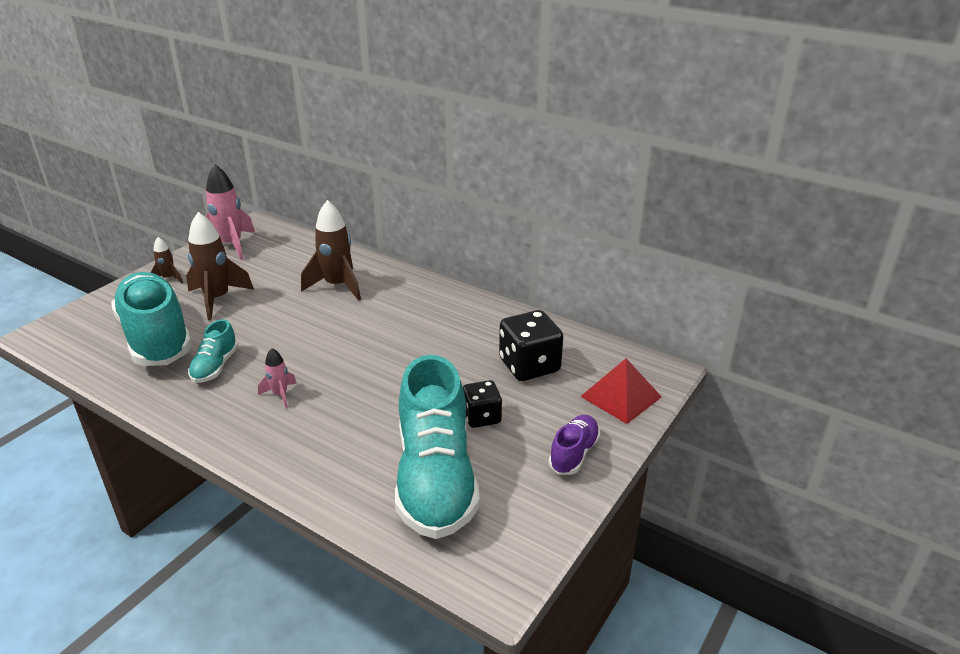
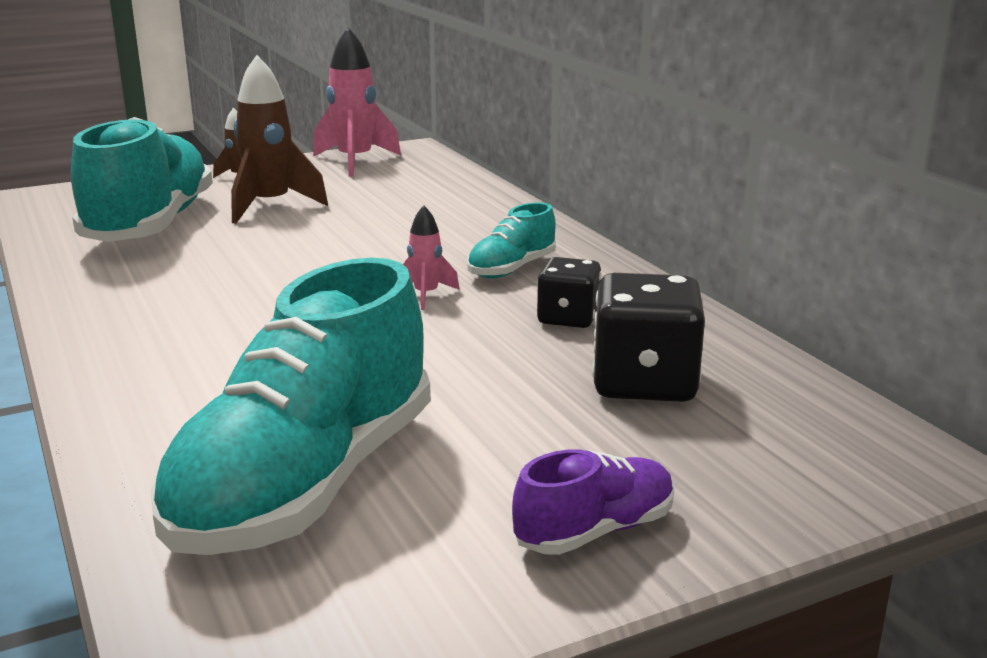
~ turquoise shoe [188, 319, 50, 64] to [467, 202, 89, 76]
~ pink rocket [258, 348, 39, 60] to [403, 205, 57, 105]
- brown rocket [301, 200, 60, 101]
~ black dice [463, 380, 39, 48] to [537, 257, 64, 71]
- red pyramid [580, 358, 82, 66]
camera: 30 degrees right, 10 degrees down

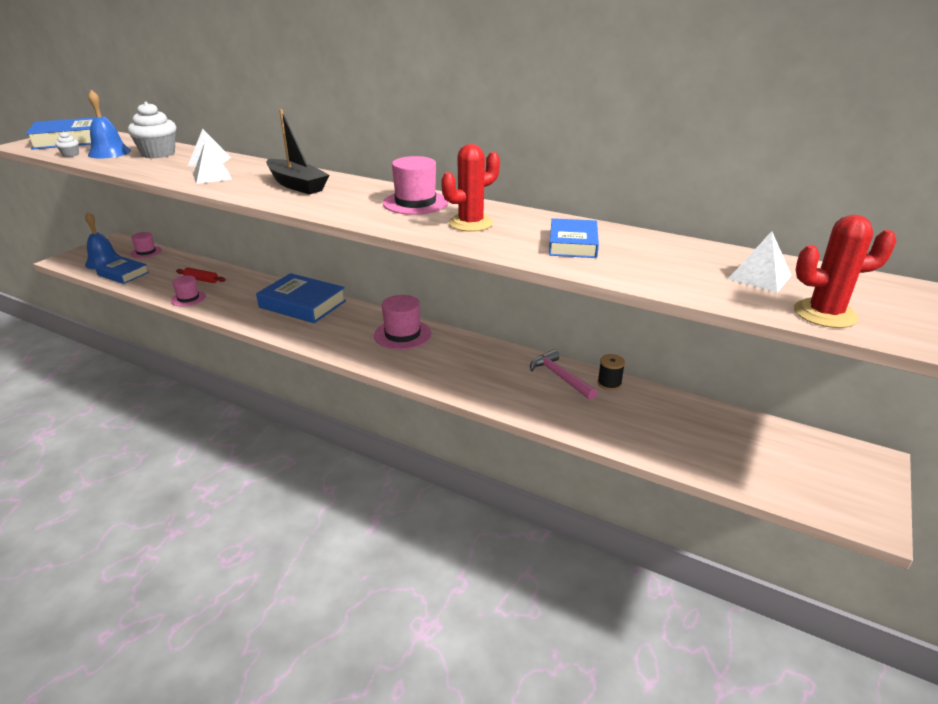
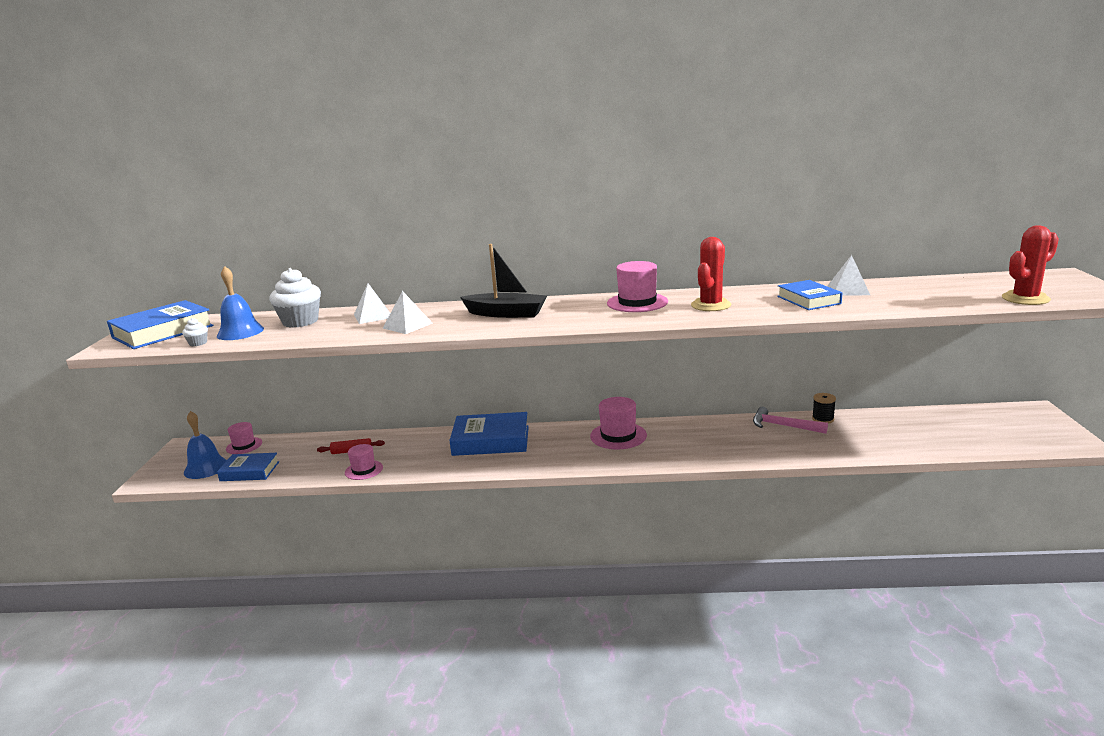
~ white pyramid [728, 231, 64, 62] to [828, 255, 42, 41]
camera: 25 degrees left, 10 degrees down

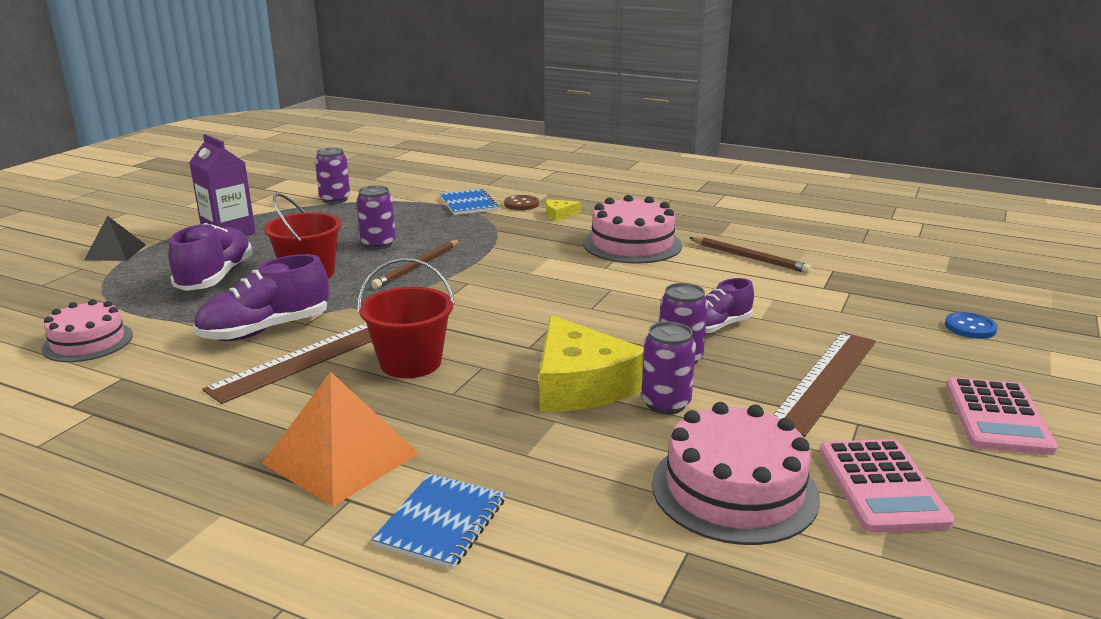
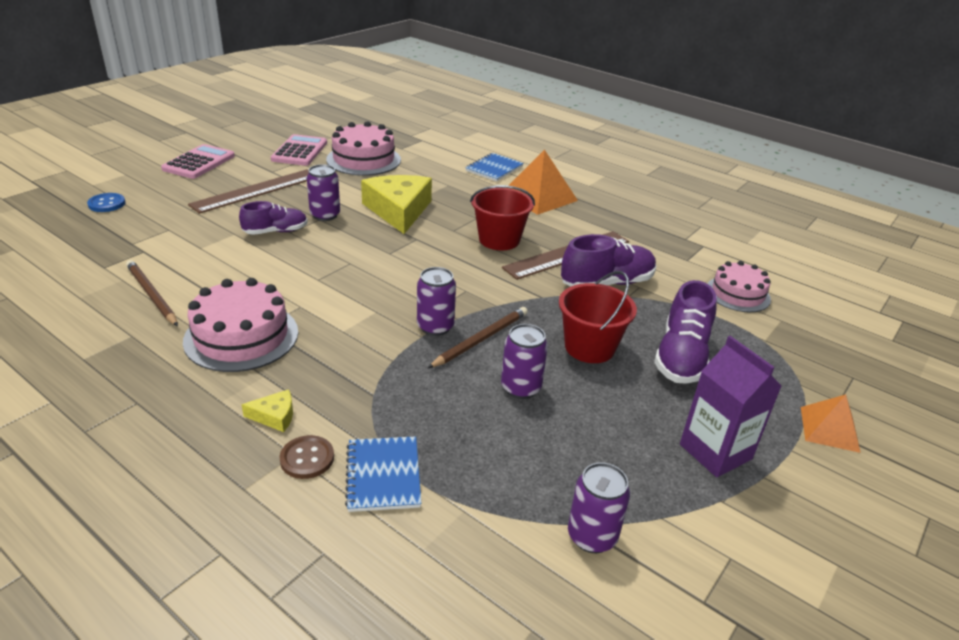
~ black pyramid [84, 216, 62, 45] to orange pyramid [801, 394, 60, 59]
~ purple can [641, 322, 55, 92] to [417, 267, 39, 69]
camera: 170 degrees left, 10 degrees up

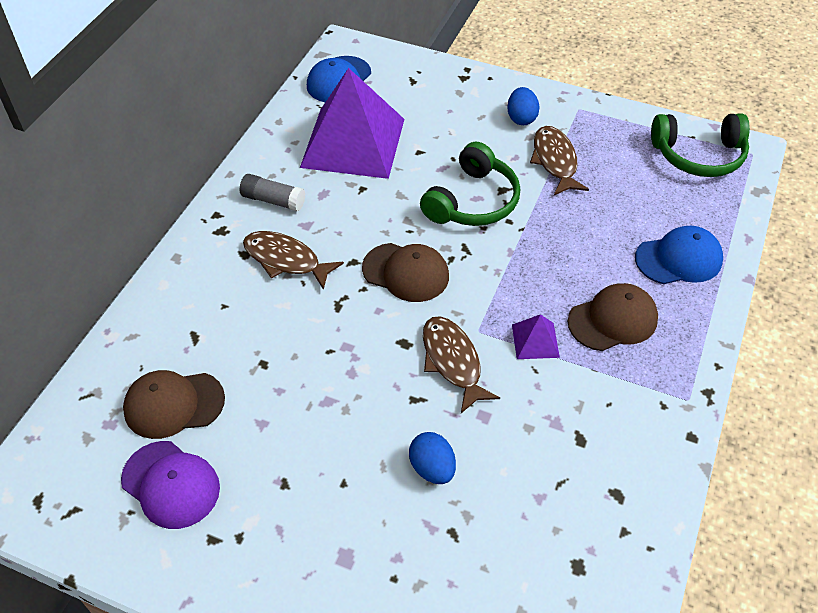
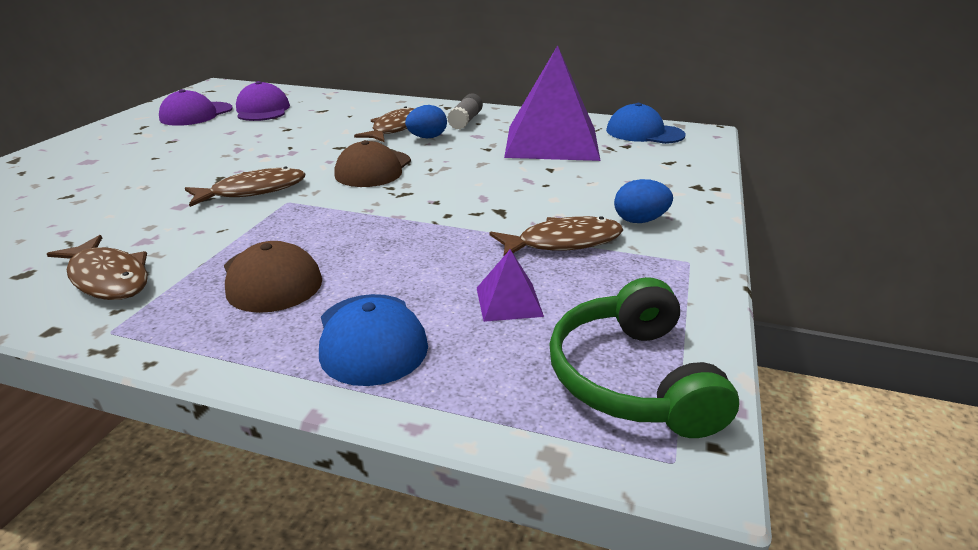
~ brown cap [123, 370, 102, 69] to purple cap [236, 81, 54, 40]
~ blue egg [409, 432, 47, 52] to [405, 105, 42, 33]
- green headphones [420, 142, 100, 84]
~ purple pyramid [512, 314, 48, 45] to [477, 249, 67, 73]
+ brown fish [47, 235, 101, 65]
camera: 85 degrees right, 20 degrees down

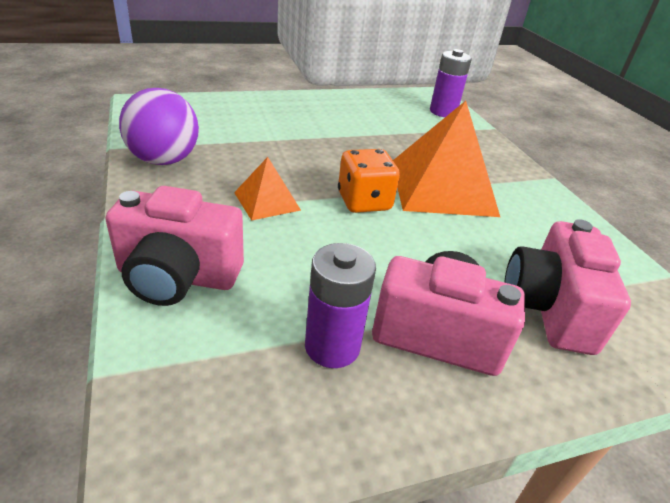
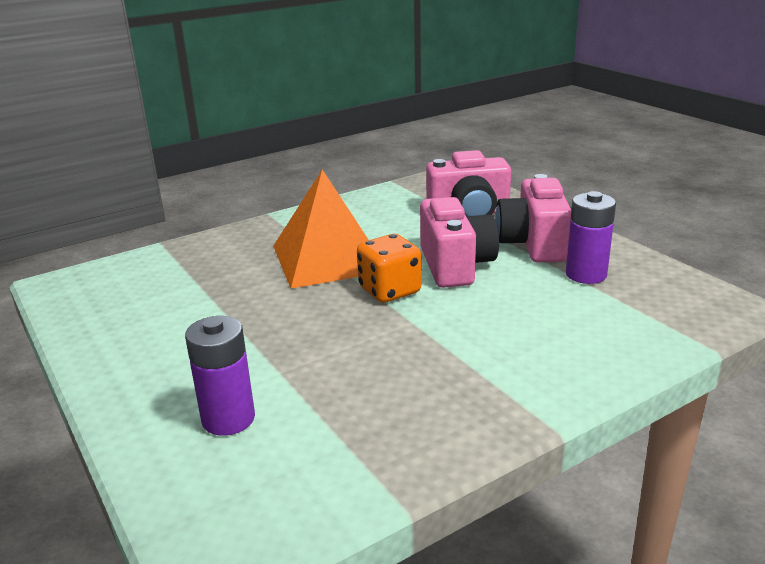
~ pink camera [105, 186, 139, 120] to [420, 197, 79, 91]
- purple ball [119, 88, 80, 77]
- orange pyramid [234, 157, 67, 64]
~ purple battery [430, 49, 42, 68] to [185, 316, 70, 120]
camera: 100 degrees left, 10 degrees down

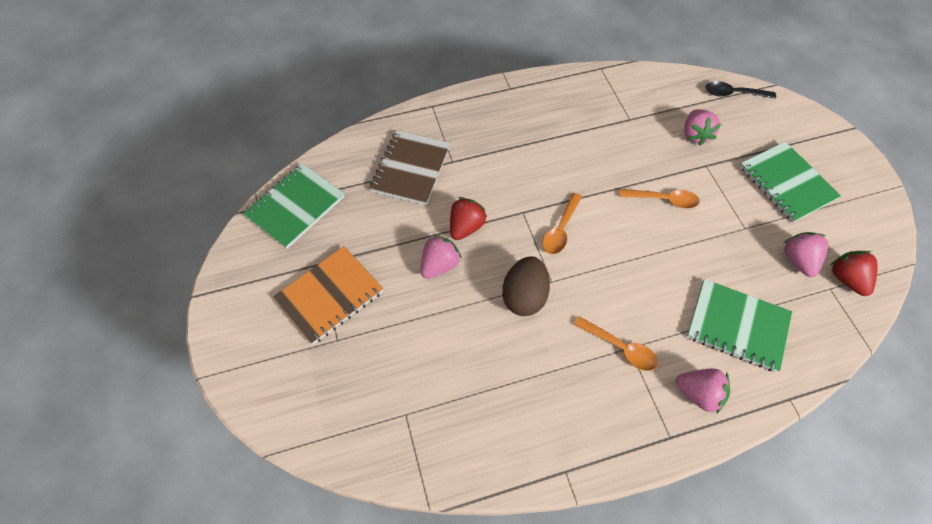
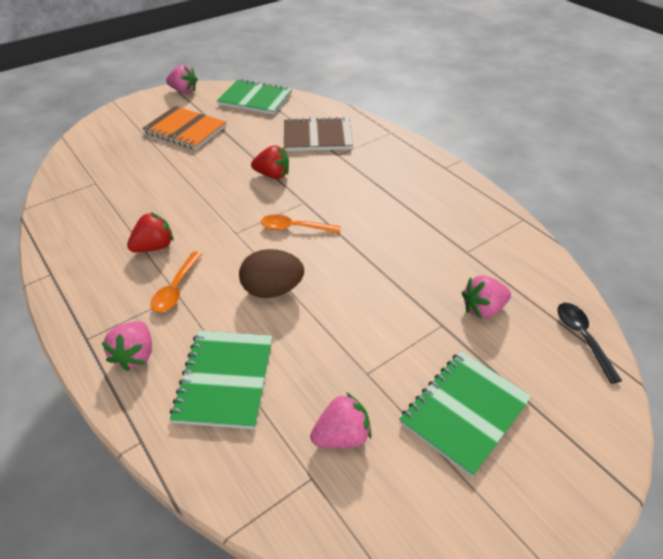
~ pink strawberry [421, 234, 41, 45] to [166, 65, 32, 28]
~ brown egg [502, 256, 48, 60] to [239, 249, 65, 49]
- orange spoon [619, 189, 81, 20]
~ red strawberry [831, 251, 47, 45] to [127, 212, 46, 40]
camera: 70 degrees right, 15 degrees down

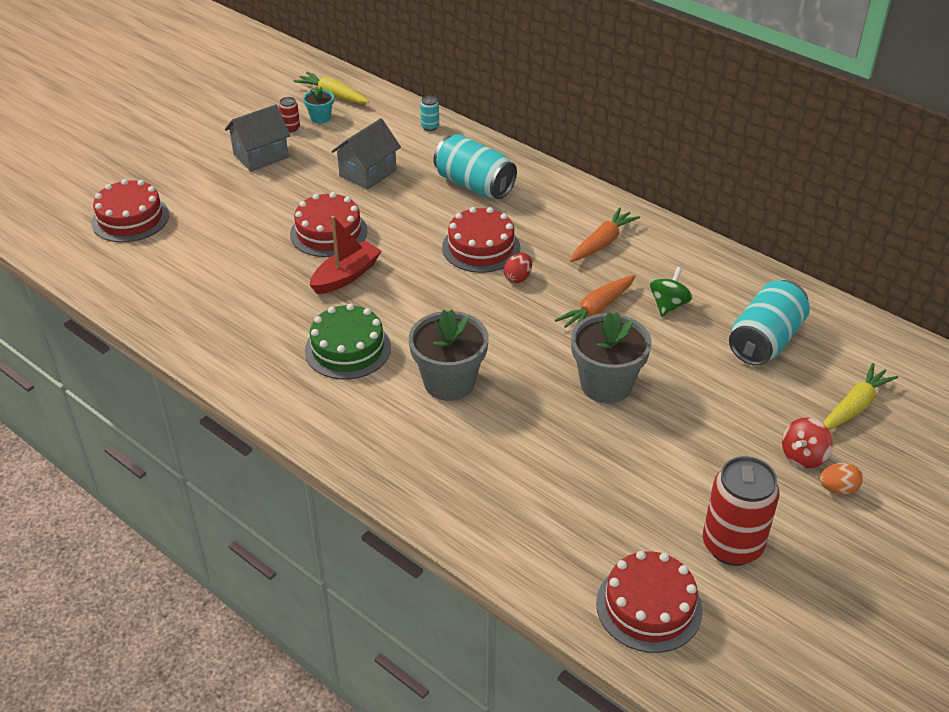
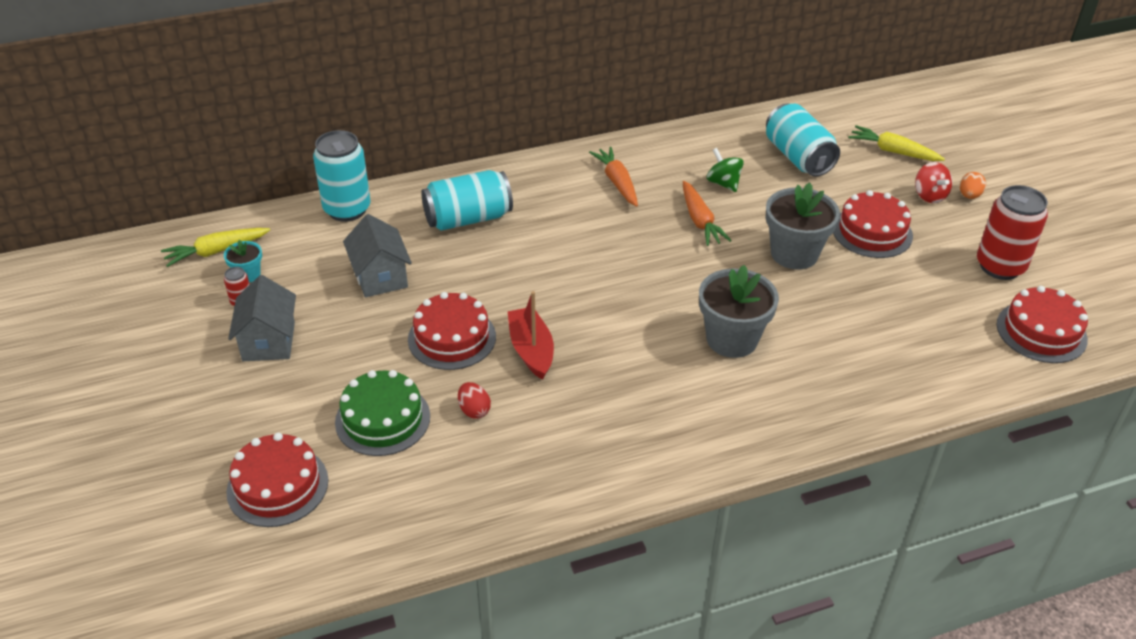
~ green cake [305, 303, 86, 76] to [335, 370, 95, 86]
~ turquoise can [420, 96, 19, 35] = [313, 130, 57, 92] x2.30
~ red cake [442, 207, 78, 66] to [833, 190, 80, 68]
~ red egg [504, 253, 28, 30] to [458, 382, 33, 37]
~ yellow carrot [823, 363, 75, 67] = [848, 125, 97, 36] 45 degrees counterclockwise
camera: 60 degrees left, 0 degrees up

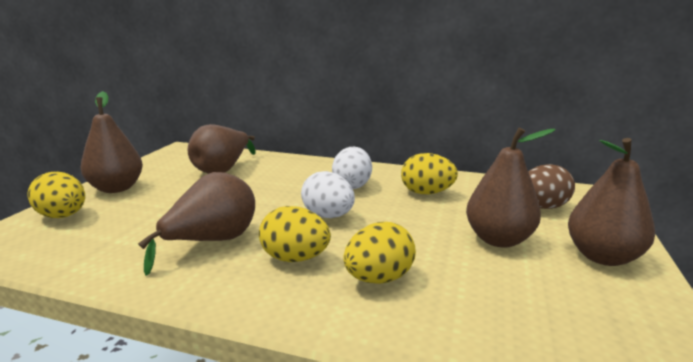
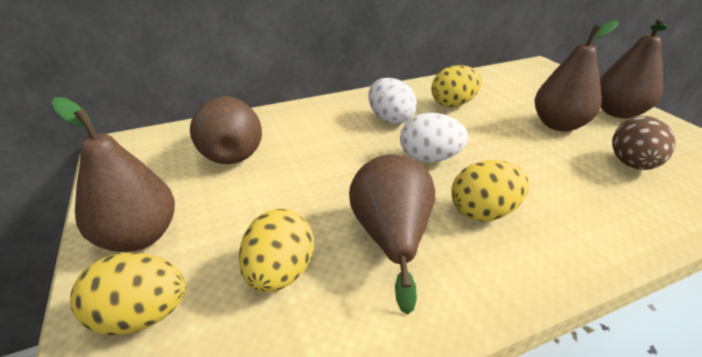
~ yellow egg [343, 222, 73, 62] to [239, 209, 75, 83]
~ brown egg [528, 164, 47, 45] to [612, 116, 63, 54]
camera: 40 degrees left, 15 degrees up

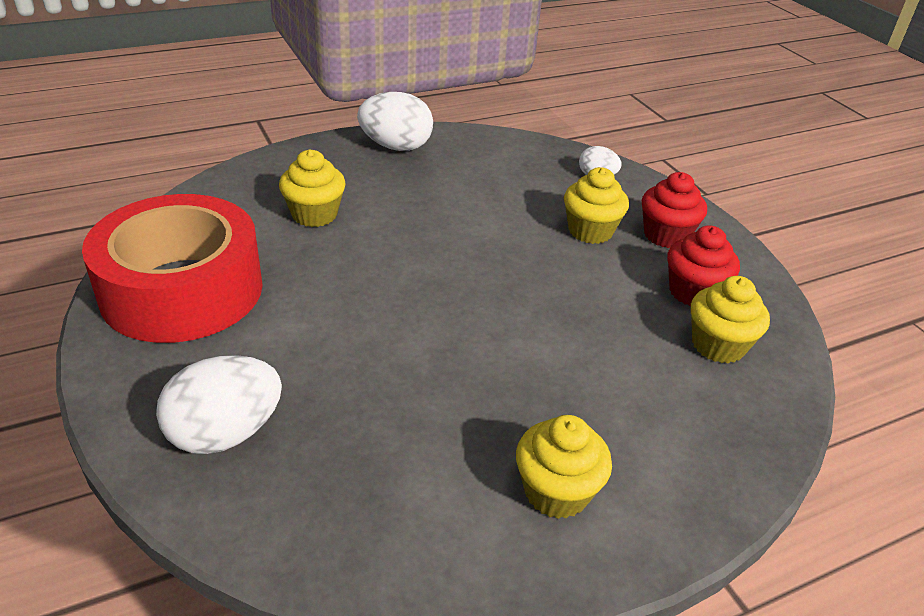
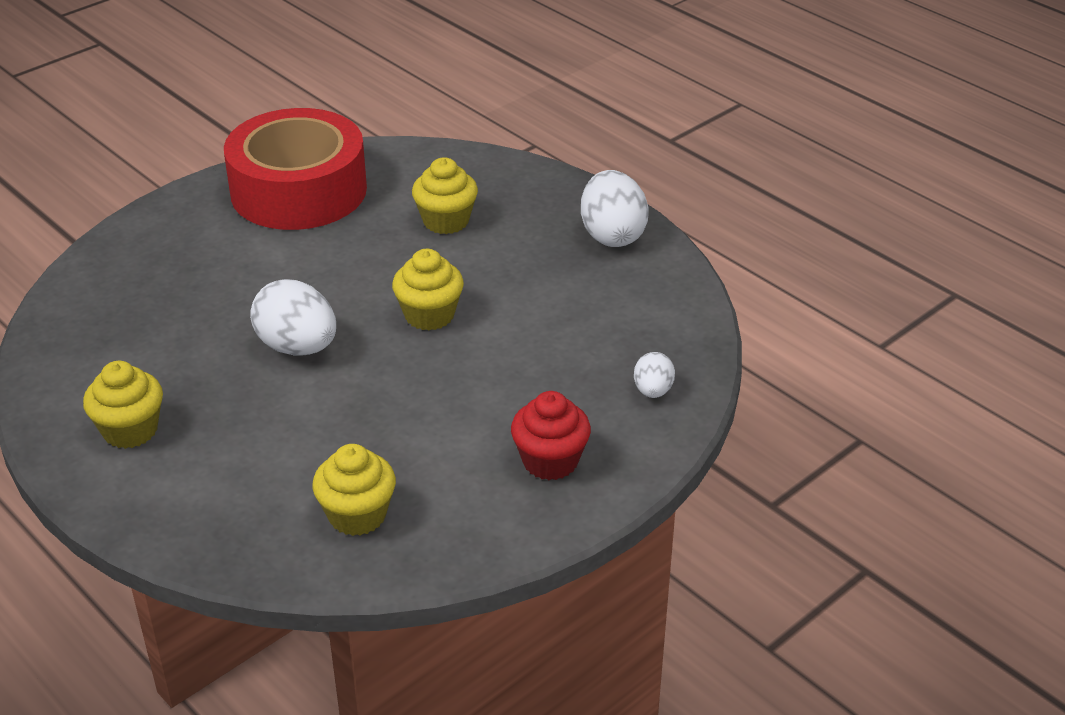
~ white egg [156, 355, 126, 99] to [250, 279, 86, 77]
~ yellow cupcake [564, 167, 65, 77] to [392, 249, 72, 82]
- red cupcake [667, 225, 73, 82]
camera: 75 degrees right, 0 degrees up

